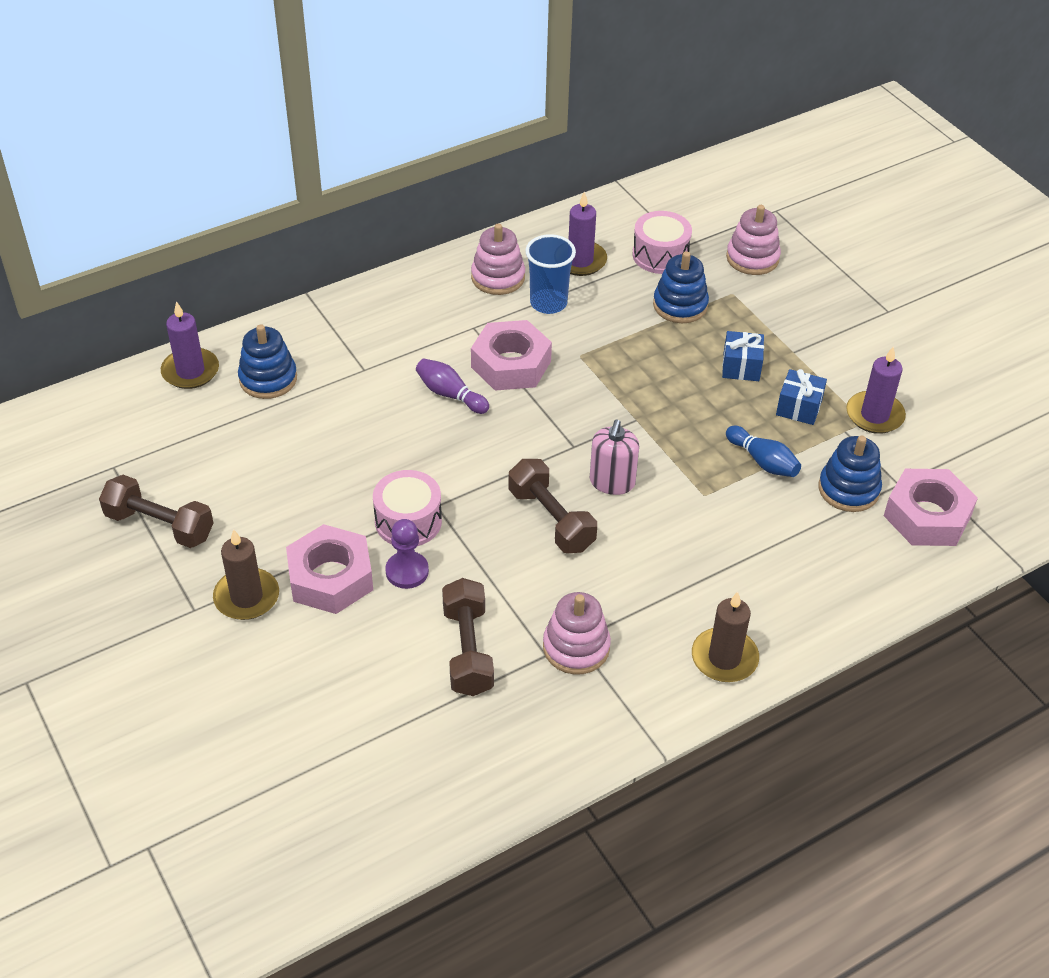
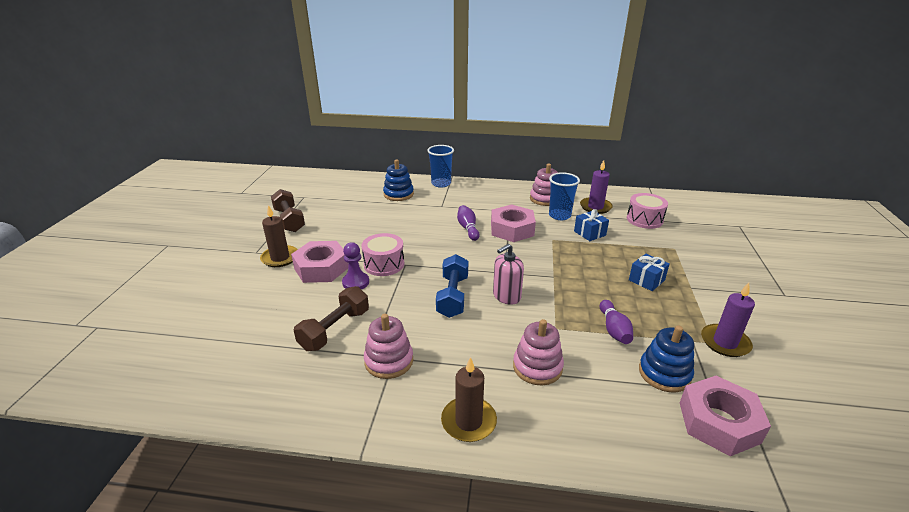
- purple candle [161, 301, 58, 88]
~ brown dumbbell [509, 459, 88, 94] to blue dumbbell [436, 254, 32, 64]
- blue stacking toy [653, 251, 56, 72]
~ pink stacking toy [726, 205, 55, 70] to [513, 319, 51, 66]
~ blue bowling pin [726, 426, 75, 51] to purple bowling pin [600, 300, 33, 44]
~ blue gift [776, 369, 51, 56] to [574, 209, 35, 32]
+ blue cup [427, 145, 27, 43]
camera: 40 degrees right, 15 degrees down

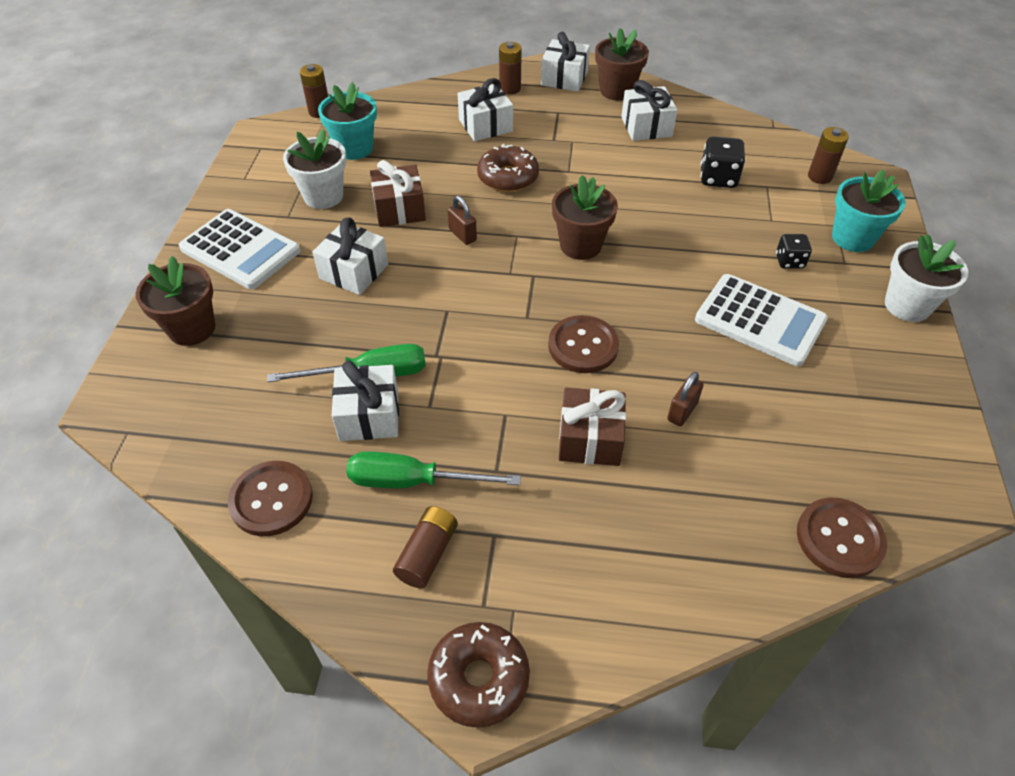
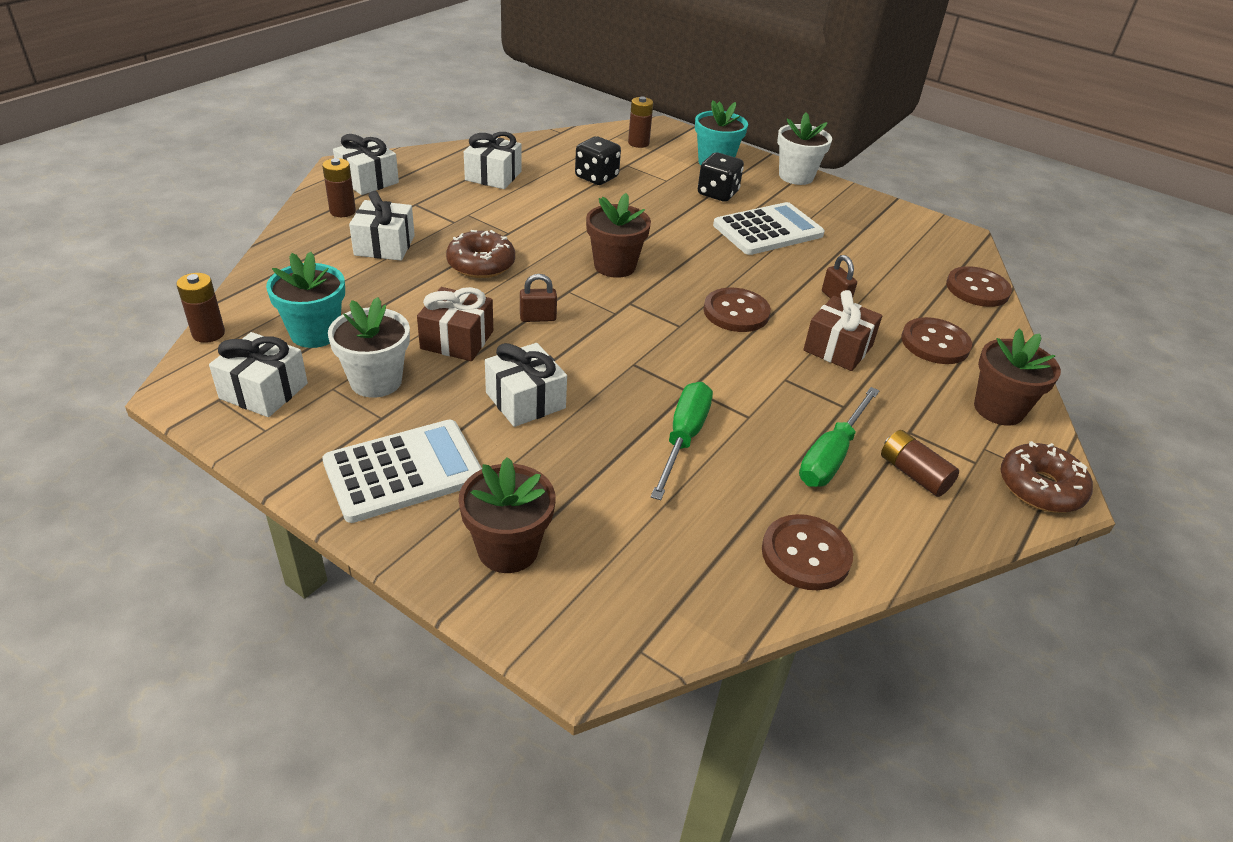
~ white gift [332, 360, 67, 81] to [209, 332, 99, 85]
~ brown flower pot [595, 28, 54, 73] to [974, 329, 87, 97]
~ black dice [776, 234, 36, 35] = [698, 152, 46, 50] x1.55
+ brown button [901, 317, 71, 47]
camera: 65 degrees left, 10 degrees down

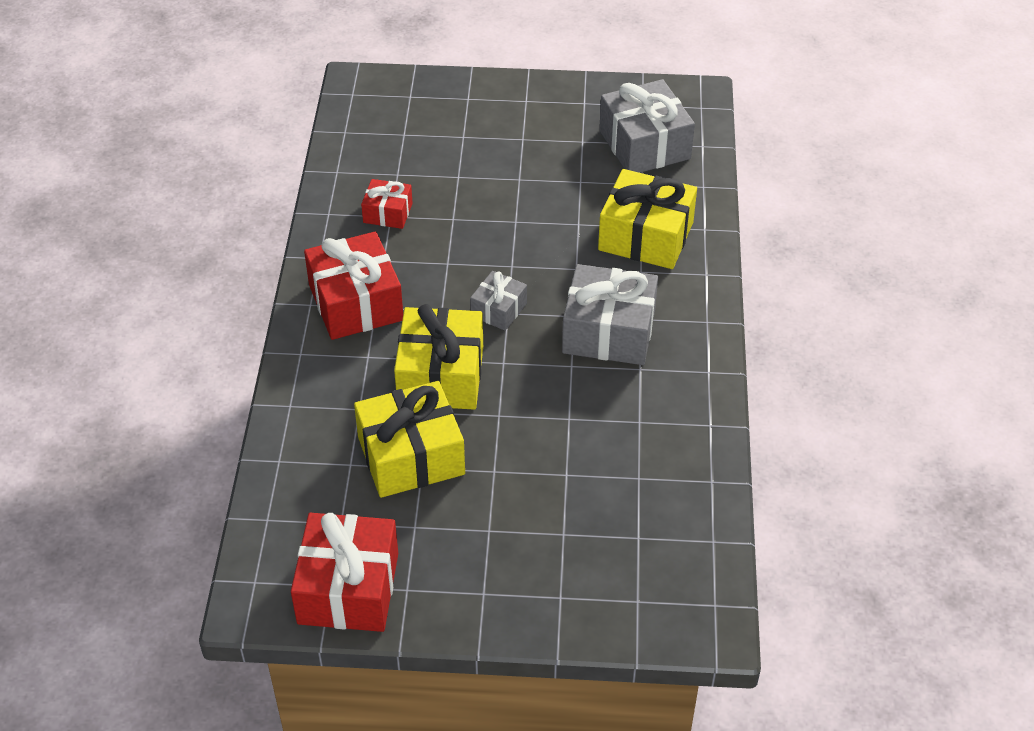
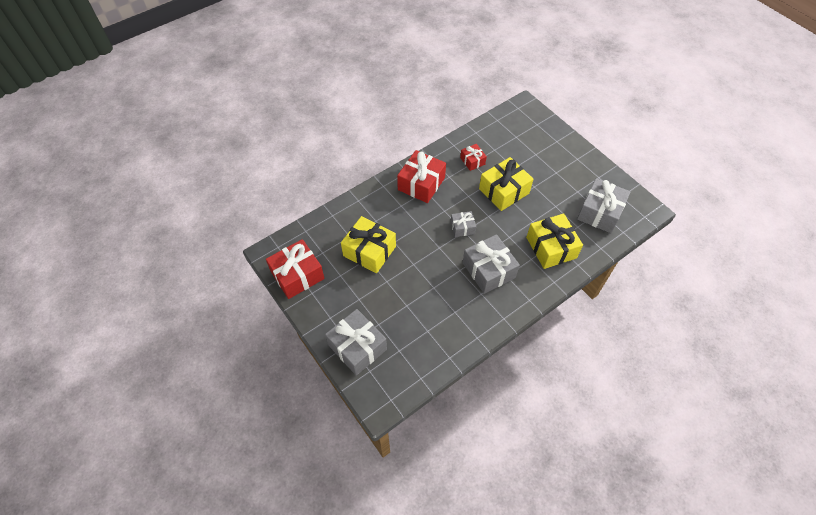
~ yellow gift [394, 304, 89, 106] to [479, 157, 55, 54]
+ grey gift [325, 309, 62, 67]
camera: 50 degrees right, 10 degrees up

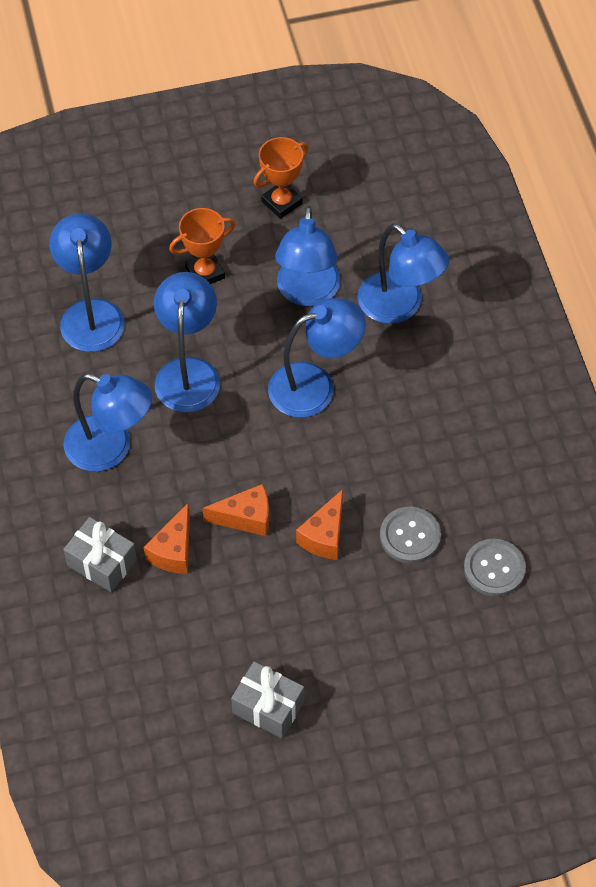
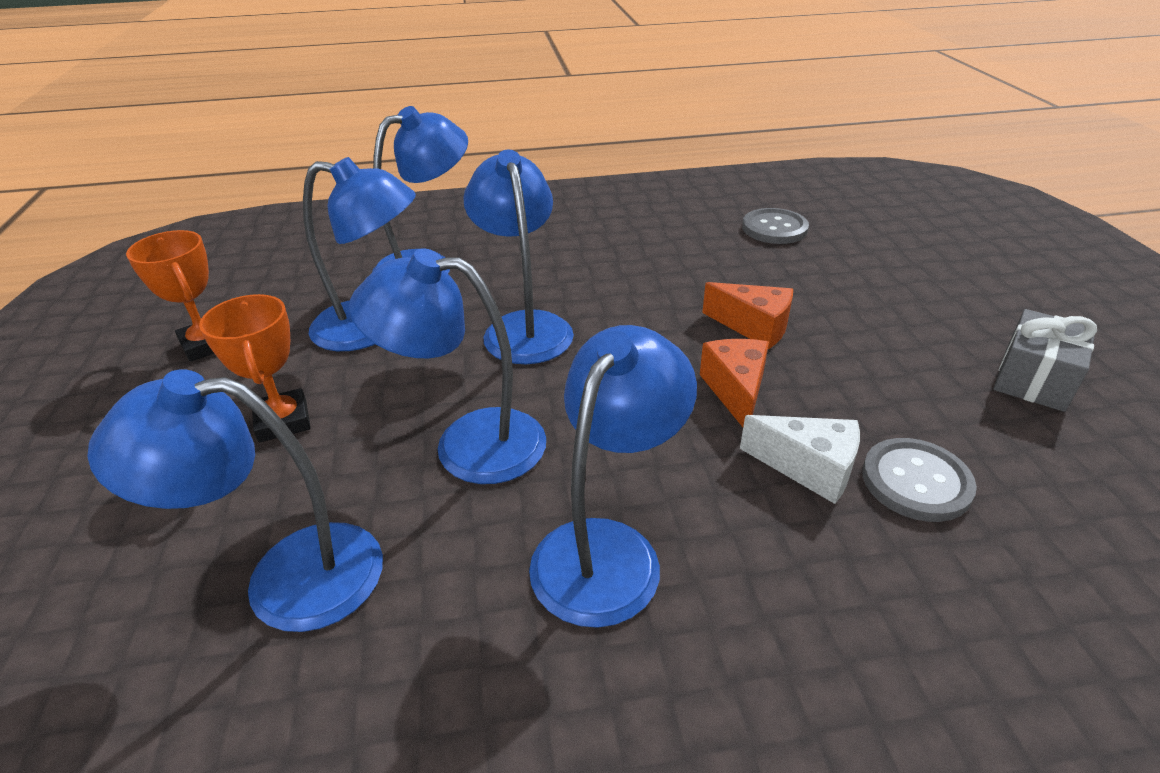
- grey gift [63, 517, 74, 75]
~ orange cheese [144, 503, 46, 71] to white cheese [740, 415, 120, 89]
~ grey button [380, 507, 61, 57] to [862, 438, 115, 84]
camera: 85 degrees left, 20 degrees down

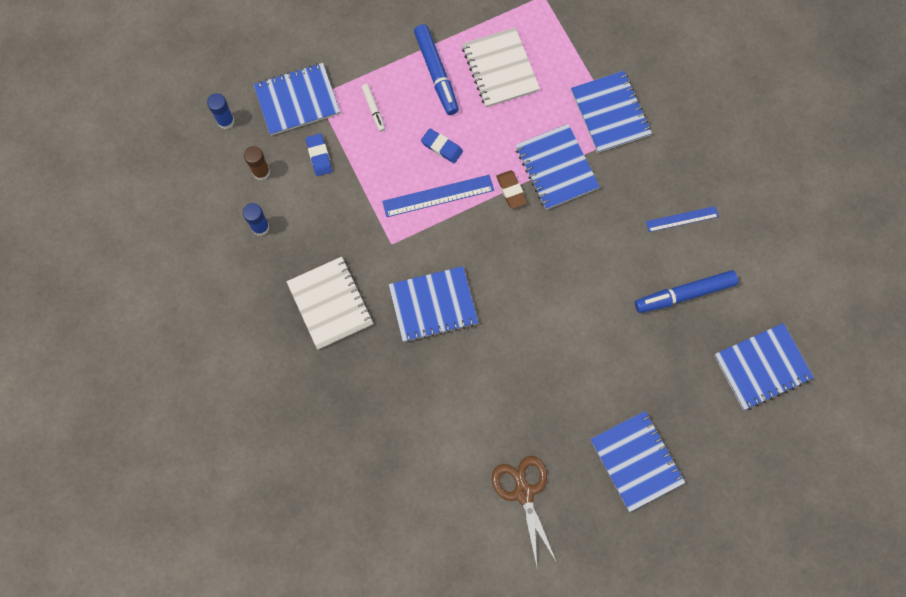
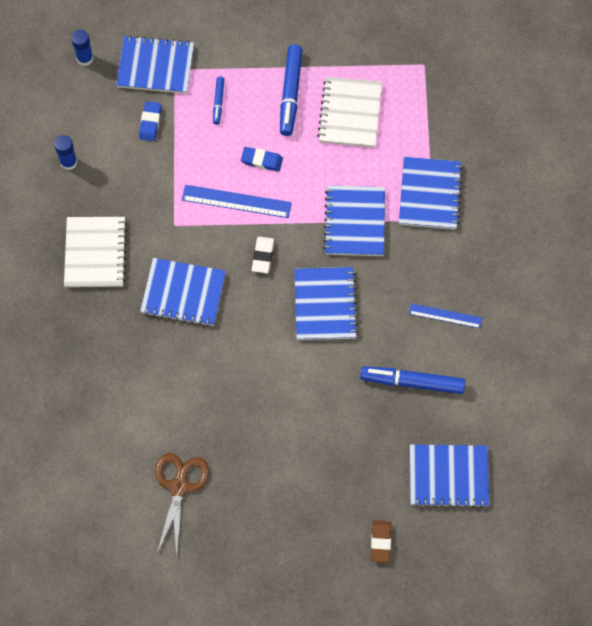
- brown glue stick [244, 146, 26, 35]
~ white marker [361, 84, 24, 48] to blue marker [213, 76, 11, 49]
~ blue eraser [421, 128, 42, 35] = [241, 147, 42, 25] 45 degrees counterclockwise
~ brown eraser [496, 170, 31, 39] to [371, 520, 20, 43]
~ blue notebook [590, 411, 95, 101] to [294, 267, 64, 73]
+ white eraser [252, 236, 22, 37]
camera: 25 degrees right, 5 degrees down

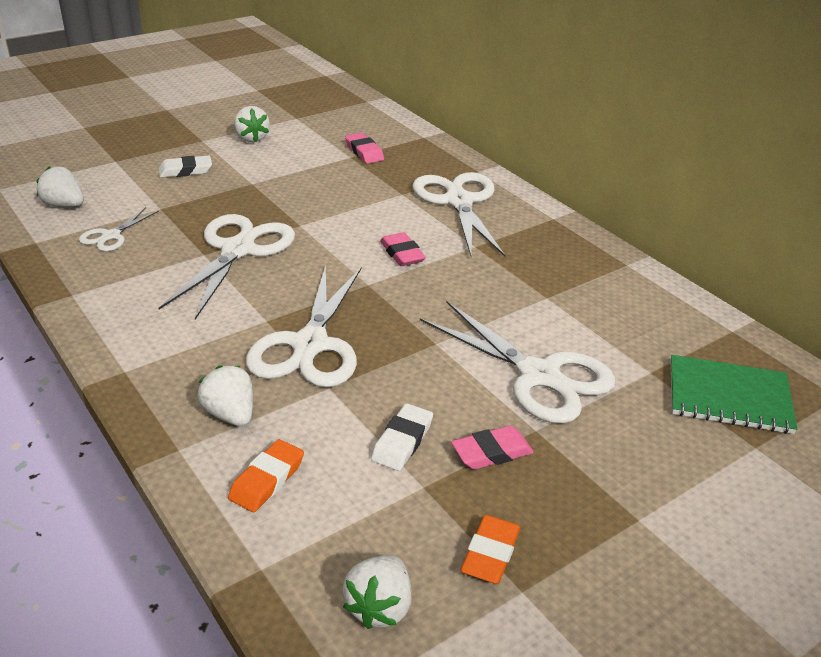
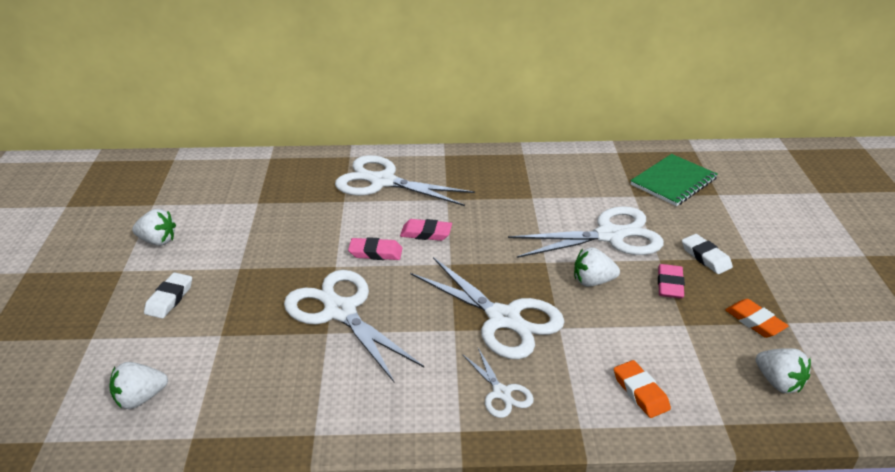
~ white scissors [79, 207, 80, 45] to [462, 348, 72, 70]
~ white strawberry [197, 365, 56, 61] to [574, 247, 46, 40]
~ pink eraser [345, 133, 39, 31] to [348, 237, 55, 23]
~ white eraser [371, 403, 62, 68] to [682, 234, 51, 40]
camera: 55 degrees left, 0 degrees up

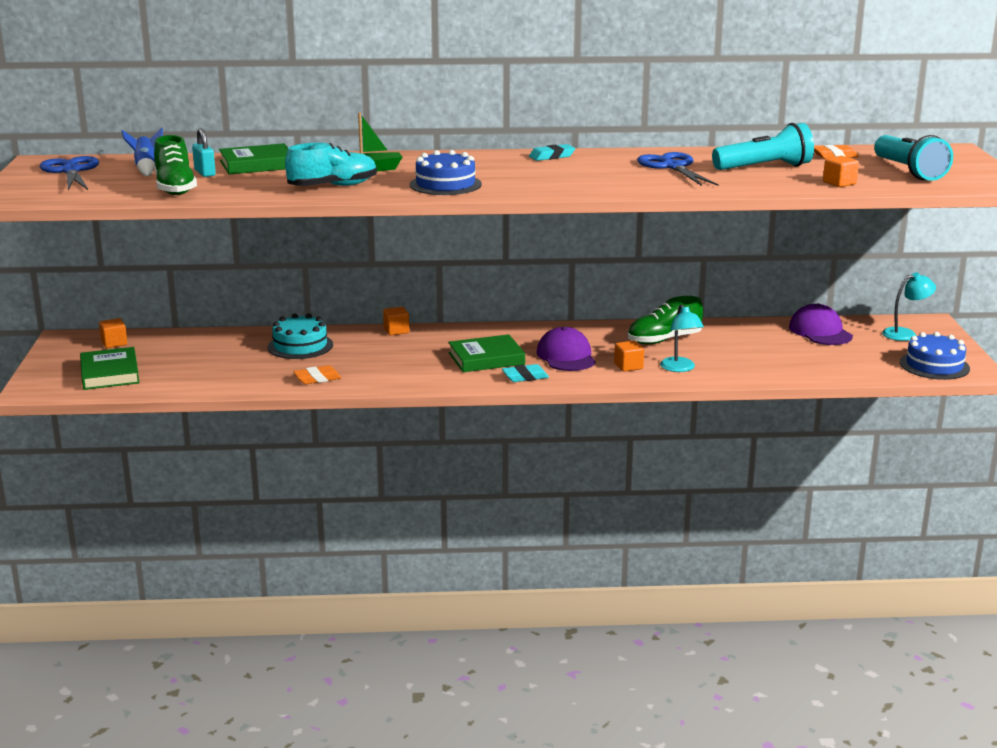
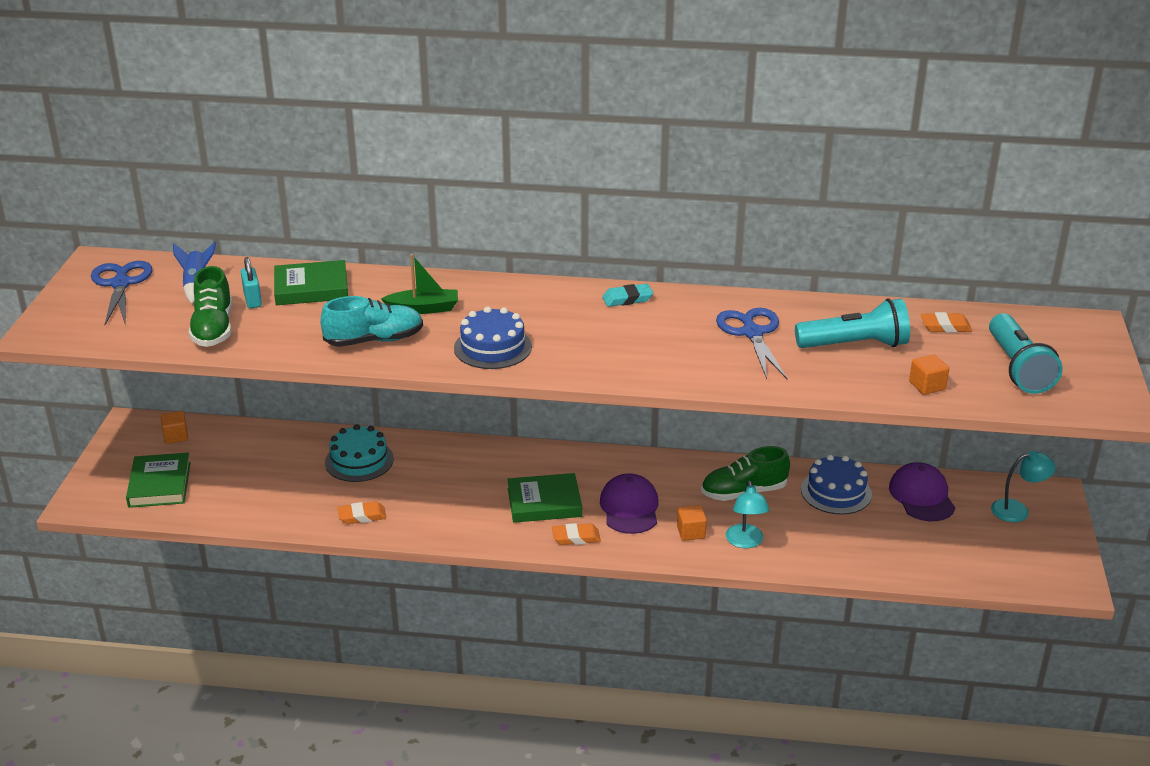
- orange cube [383, 307, 26, 28]
~ turquoise eraser [502, 364, 47, 18] to orange eraser [552, 523, 49, 22]
~ blue cake [900, 332, 70, 48] to [801, 455, 71, 60]
camera: 10 degrees right, 10 degrees up

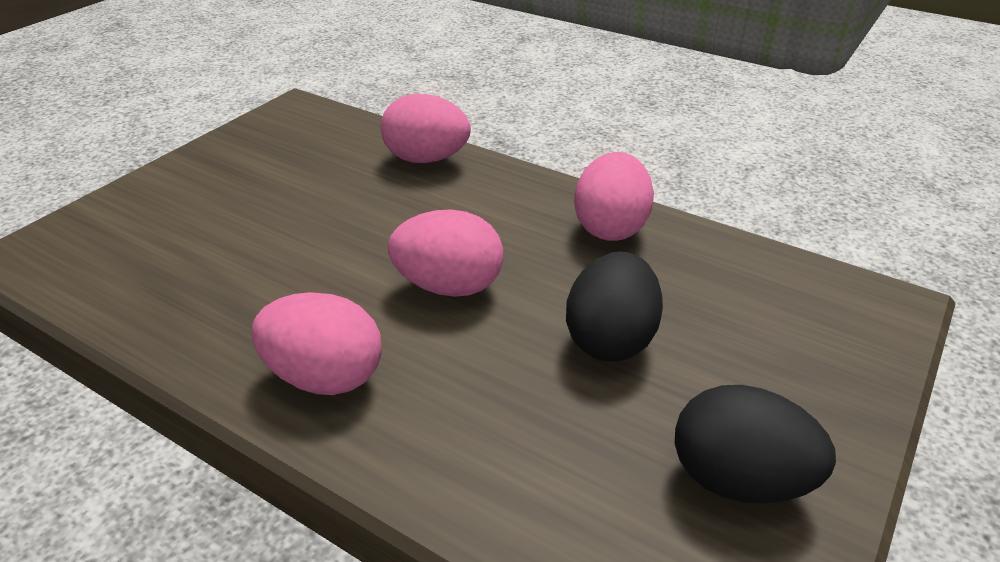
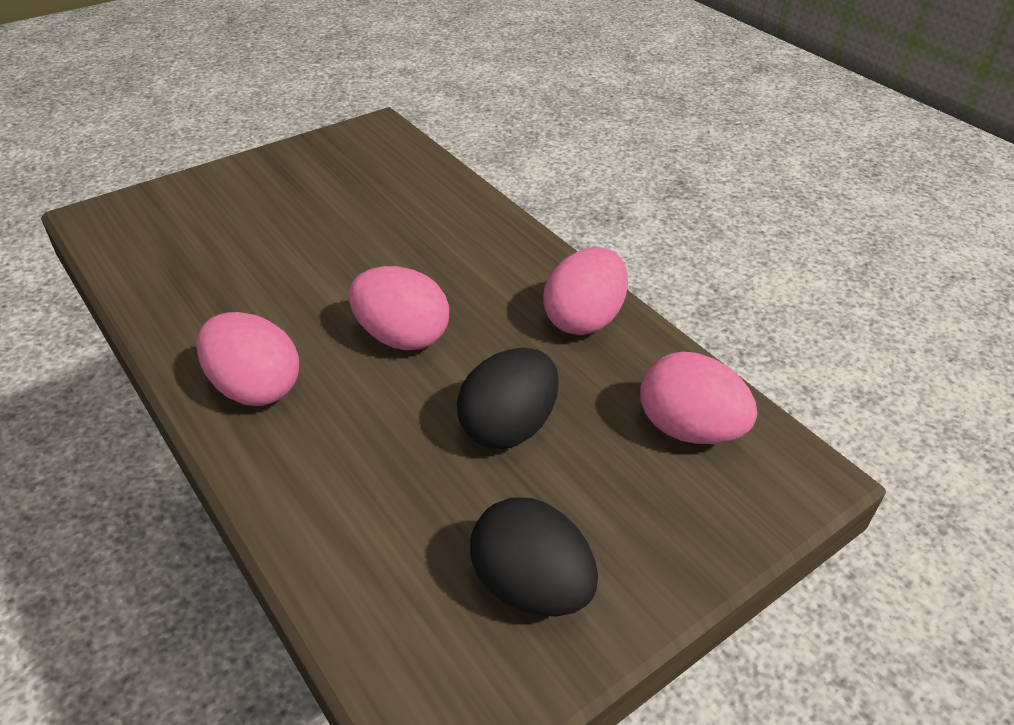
~ pink egg [381, 94, 90, 69] to [640, 351, 117, 93]
camera: 20 degrees right, 5 degrees up

